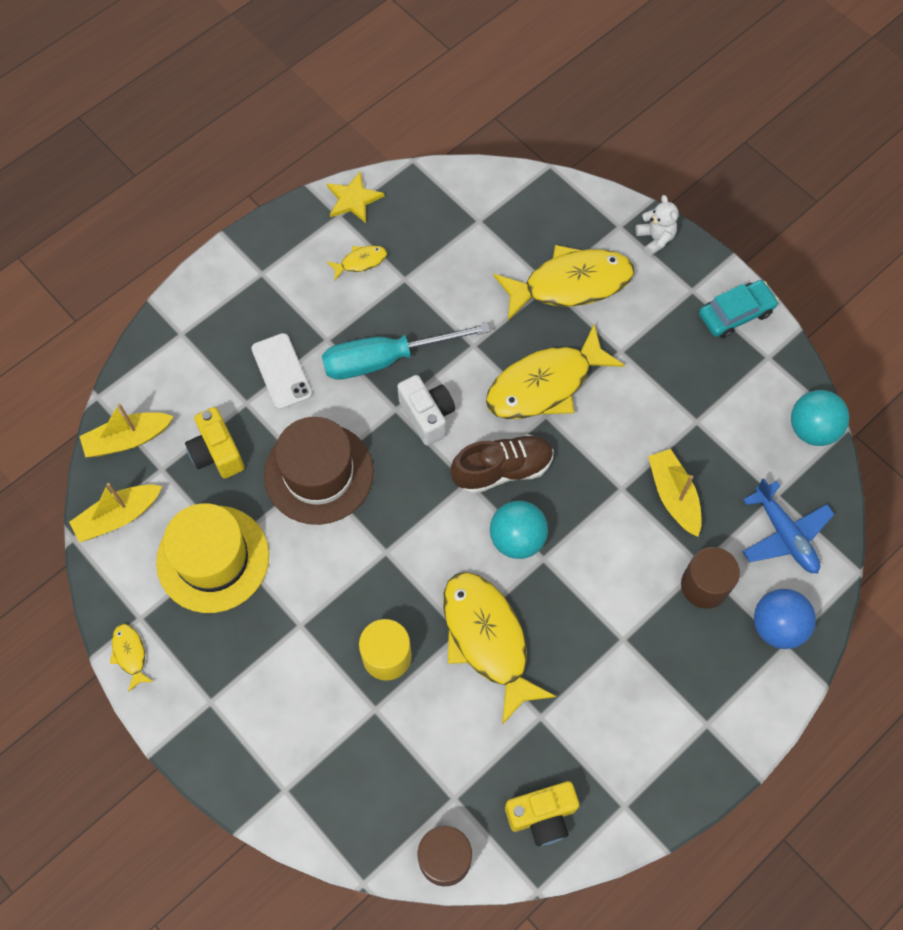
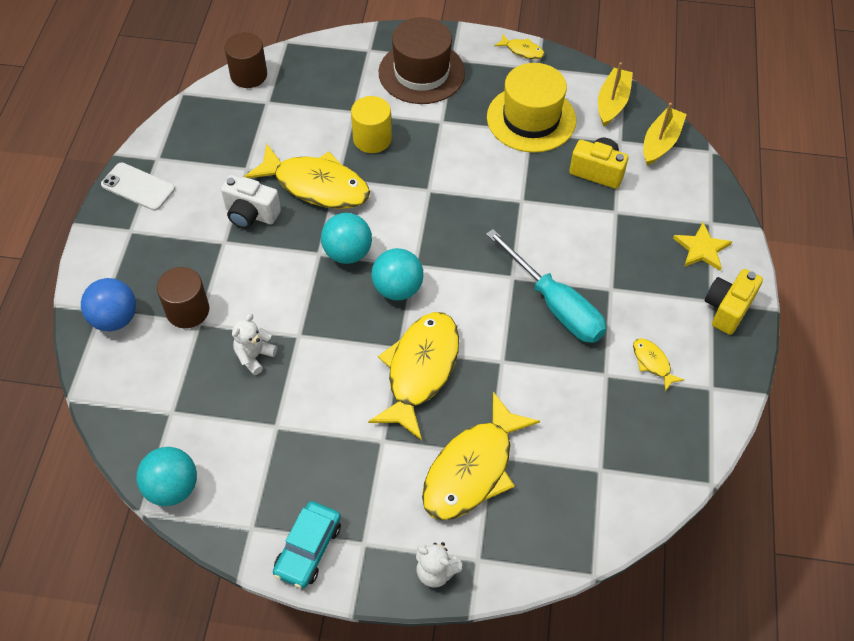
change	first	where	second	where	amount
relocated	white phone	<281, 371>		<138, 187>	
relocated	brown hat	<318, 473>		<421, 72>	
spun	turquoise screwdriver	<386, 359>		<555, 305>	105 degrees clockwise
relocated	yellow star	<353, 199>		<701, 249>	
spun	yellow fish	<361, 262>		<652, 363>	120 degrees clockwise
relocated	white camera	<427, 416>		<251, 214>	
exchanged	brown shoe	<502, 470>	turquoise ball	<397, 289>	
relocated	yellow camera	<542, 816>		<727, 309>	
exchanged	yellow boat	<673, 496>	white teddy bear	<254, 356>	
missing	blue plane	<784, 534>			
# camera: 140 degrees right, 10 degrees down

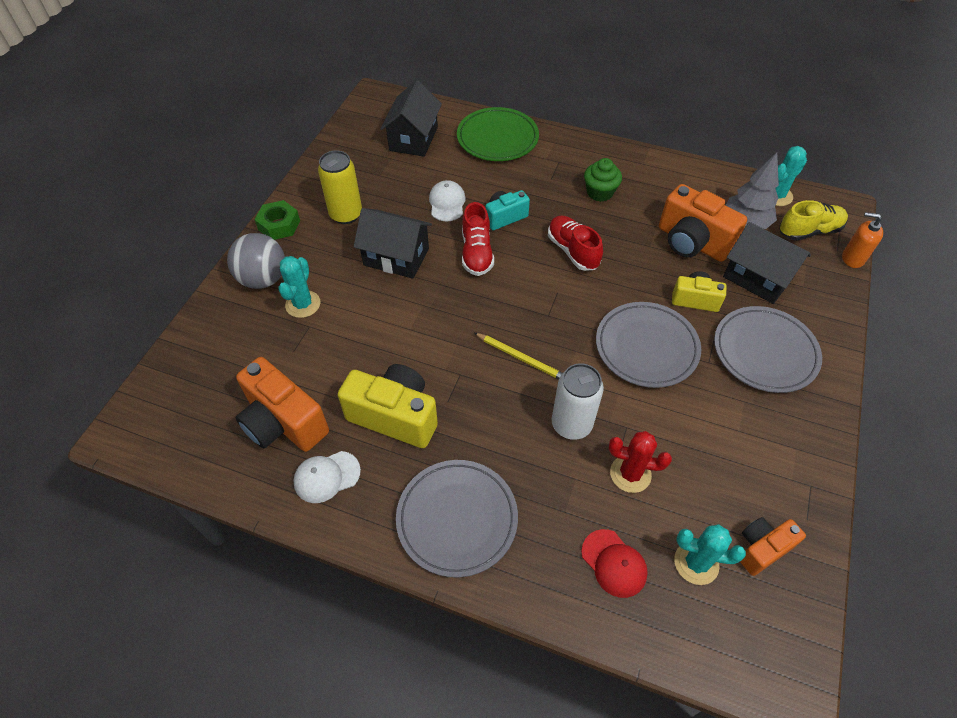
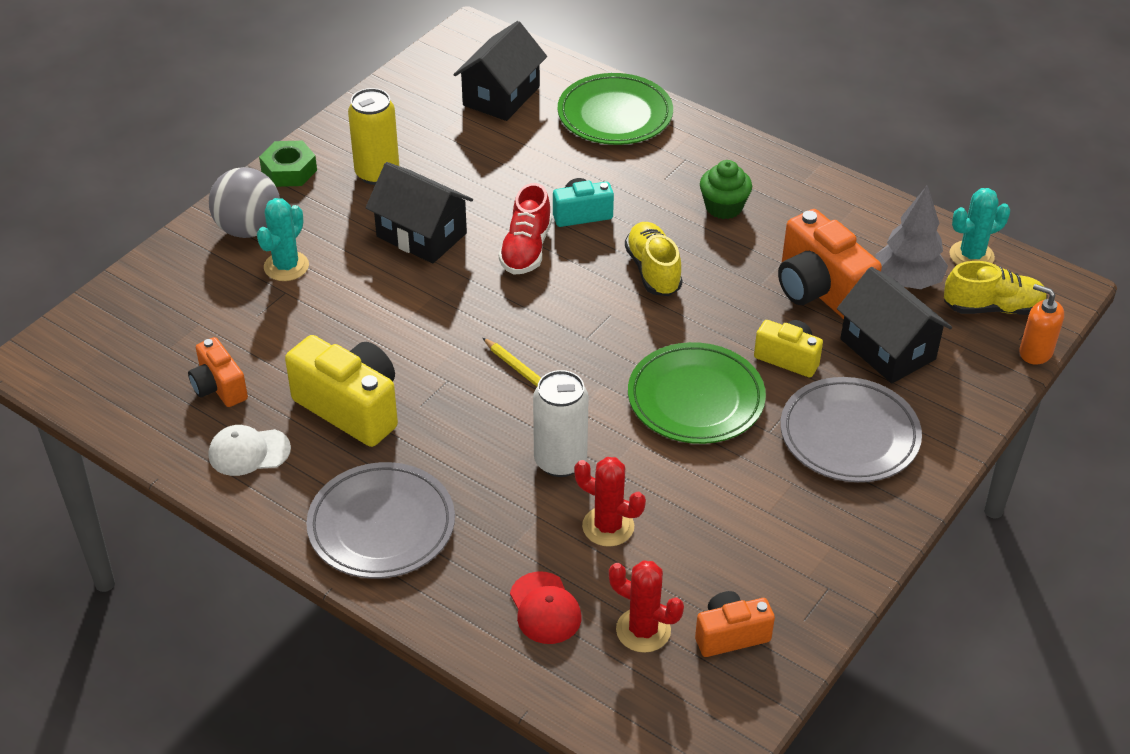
change	first	where	second	where	amount
size	orange camera	<283, 422>		<219, 387>	x0.58
missing	white cap	<447, 203>			
colour	red shoe	<572, 251>	yellow shoe	<653, 271>	
colour	grey plate	<646, 347>	green plate	<695, 399>	
colour	turquoise cactus	<696, 563>	red cactus	<643, 630>	
# camera: 15 degrees right, 10 degrees down

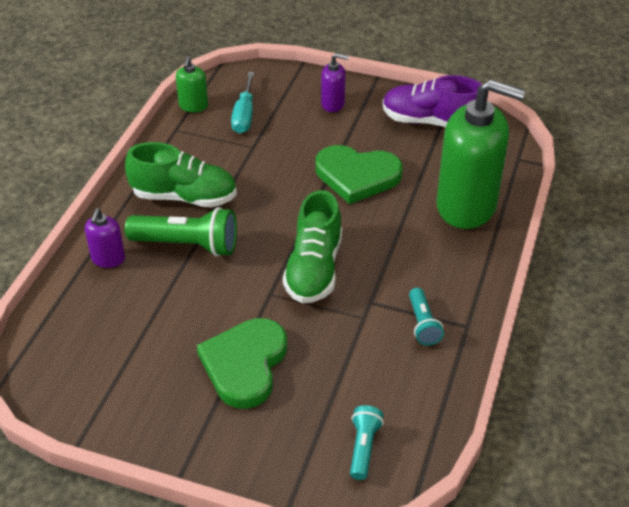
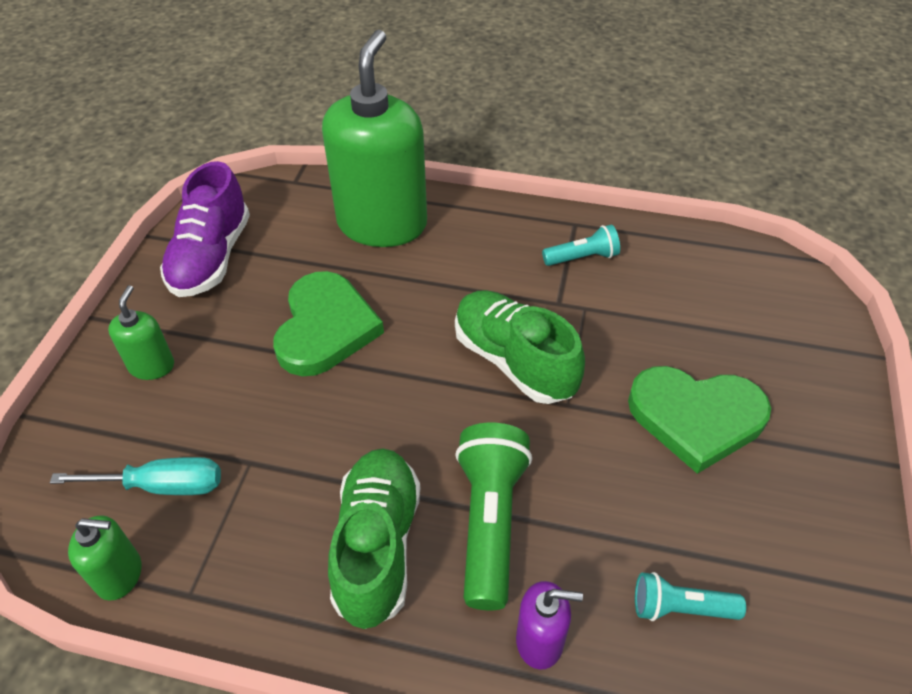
change	first	where	second	where	amount
spun	green shoe	<314, 269>		<514, 361>	135 degrees counterclockwise
colour	purple soap dispenser	<333, 104>	green soap dispenser	<152, 366>	
relocated	turquoise flashlight	<363, 447>		<680, 608>	
# camera: 95 degrees left, 5 degrees up

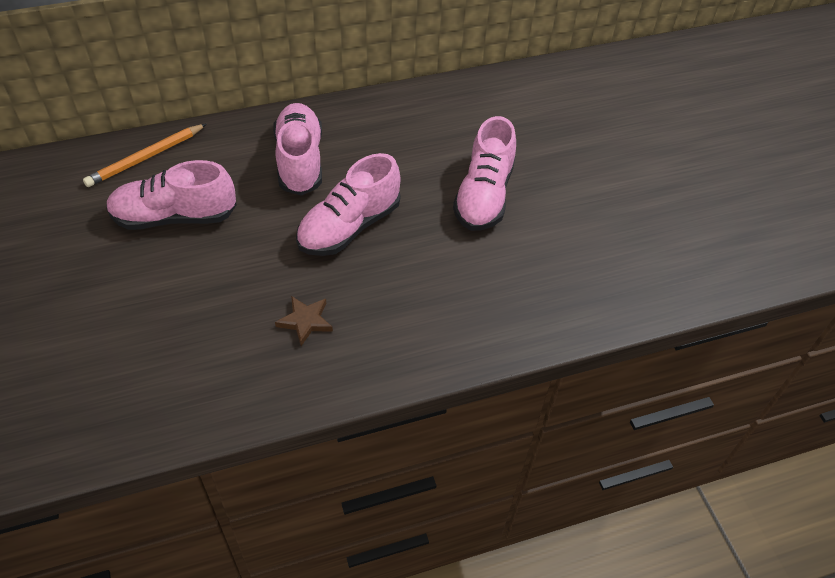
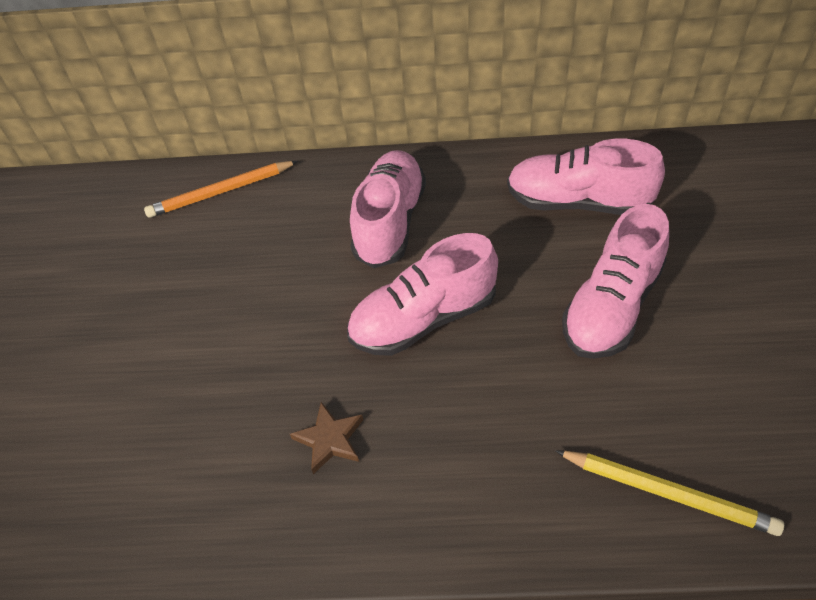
change	first	where	second	where	amount
relocated	pink shoe	<175, 217>		<578, 202>	
appeared			yellow pencil	<668, 493>	
# camera: 25 degrees right, 0 degrees up

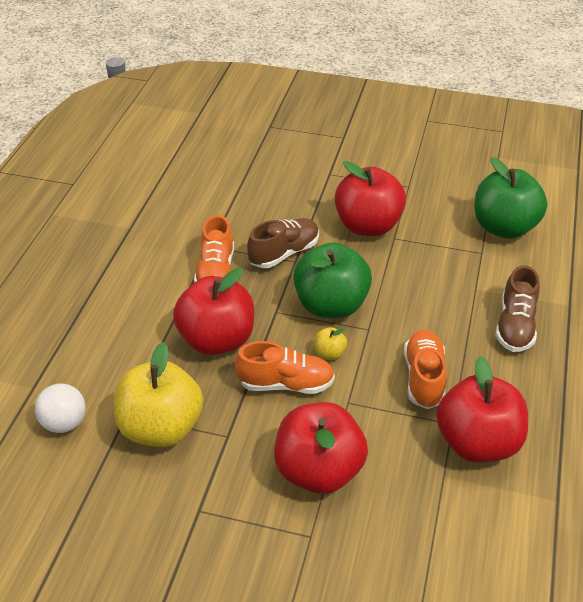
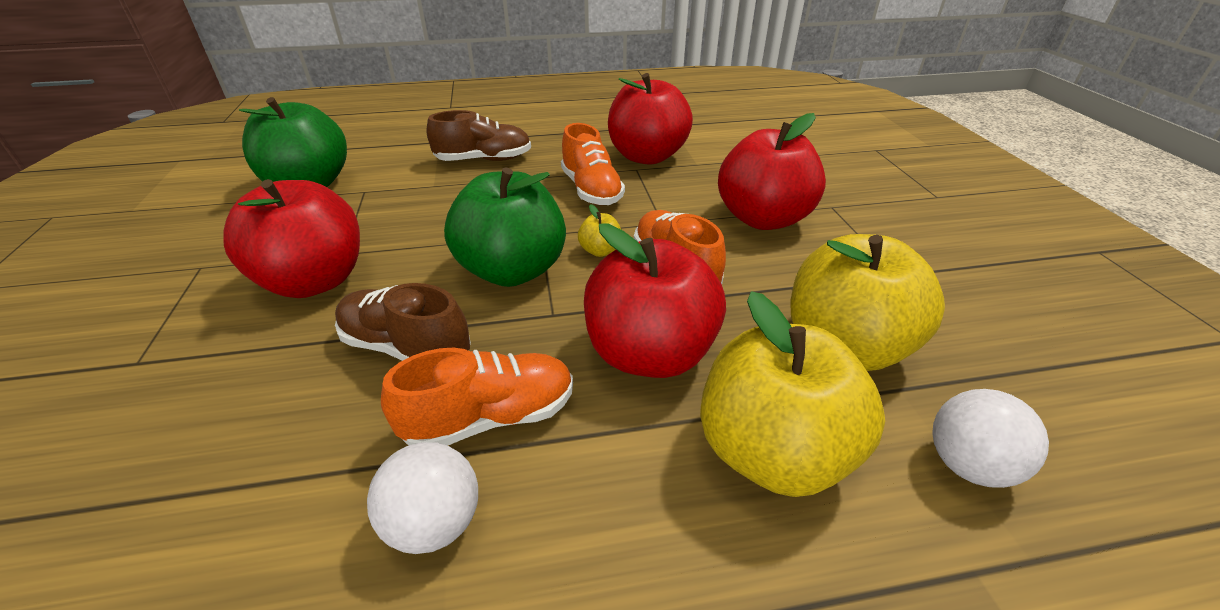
change	first	where	second	where	amount
spun	orange shoe	<424, 378>		<591, 190>	90 degrees counterclockwise
appeared			white ball	<434, 523>	
appeared			yellow apple	<772, 452>	
# camera: 115 degrees left, 5 degrees down

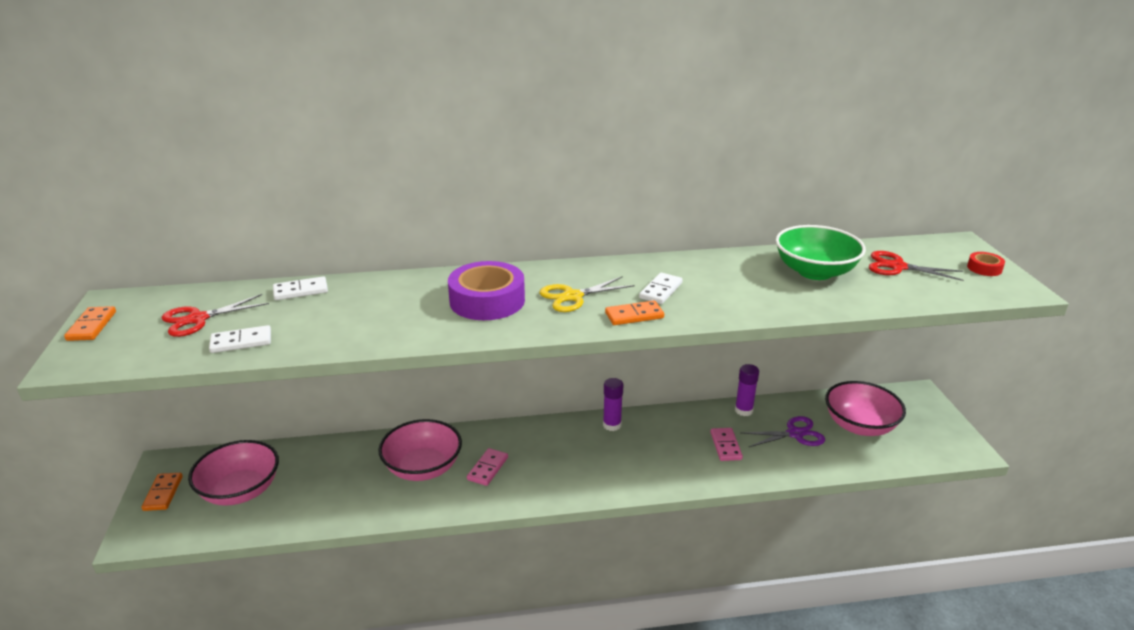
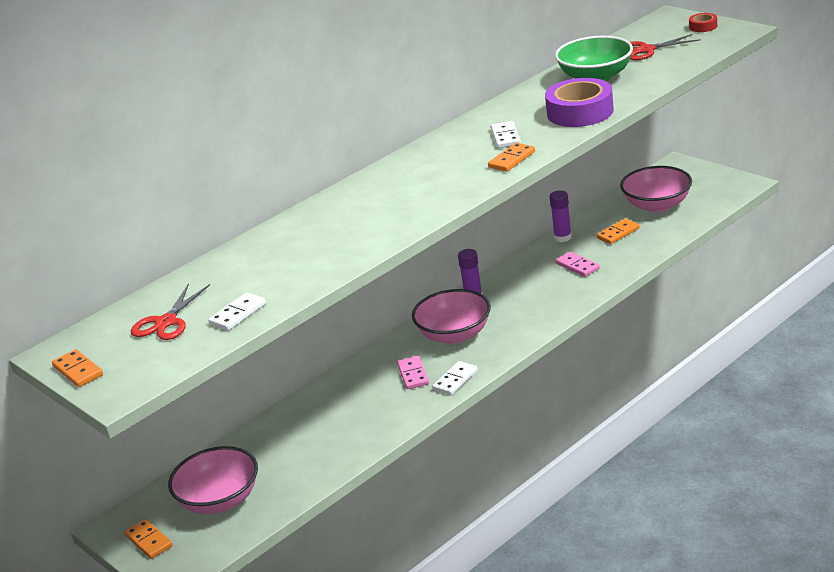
change	first	where	second	where	amount
relocated	white domino	<300, 291>		<455, 380>	
relocated	pink bowl	<423, 468>		<454, 334>	
relocated	purple tape	<487, 300>		<580, 112>	
missing	yellow scissors	<573, 296>			
exchanged	purple scissors	<795, 434>	orange domino	<618, 233>	
# camera: 30 degrees left, 0 degrees up

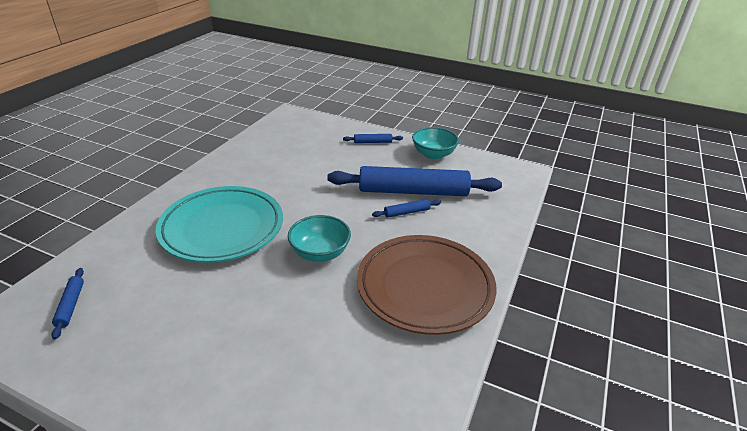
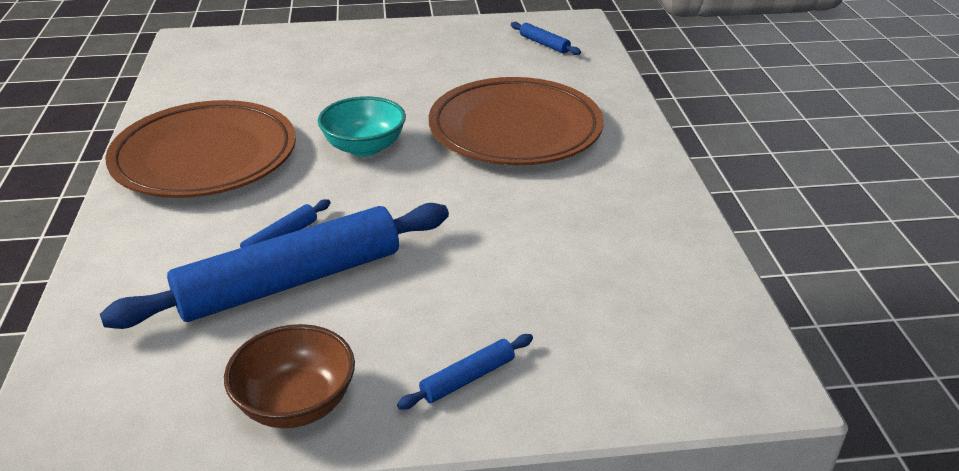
change	first	where	second	where	amount
colour	turquoise plate	<222, 228>	brown plate	<515, 130>	
colour	turquoise bowl	<433, 154>	brown bowl	<296, 403>	
# camera: 150 degrees right, 0 degrees up

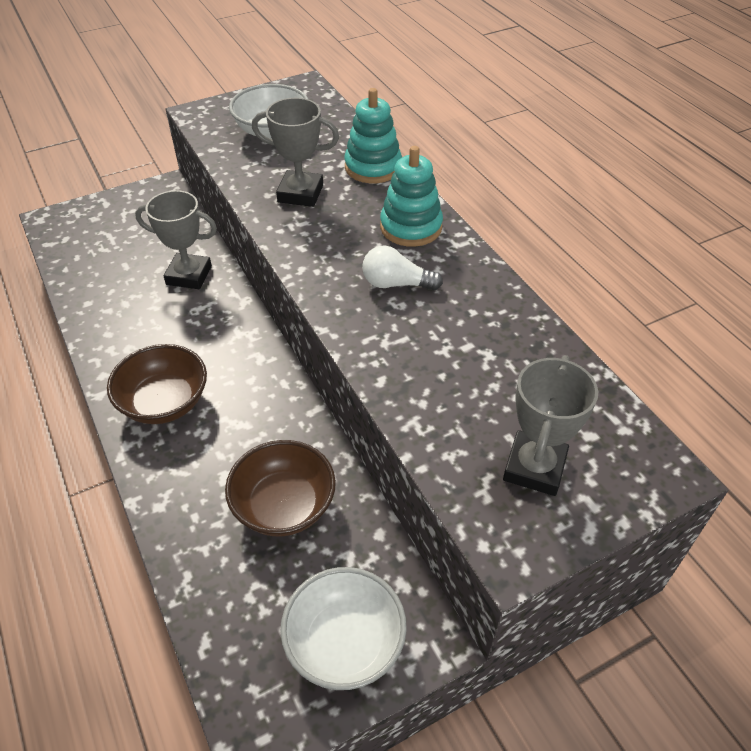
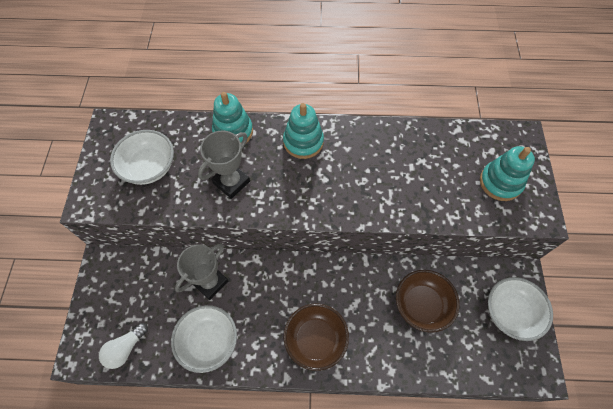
change	first	where	second	where	amount
relocated	white light bulb	<396, 284>		<125, 348>	
exchanged	grey trophy	<534, 467>	turquoise stacking toy	<500, 182>	
appeared			white bowl	<208, 341>	
# camera: 60 degrees left, 15 degrees up

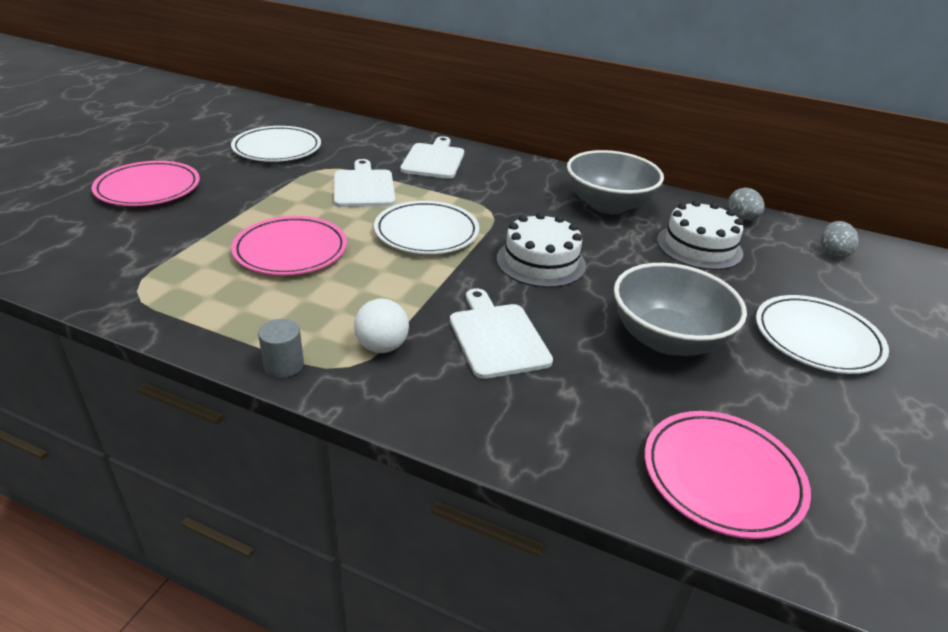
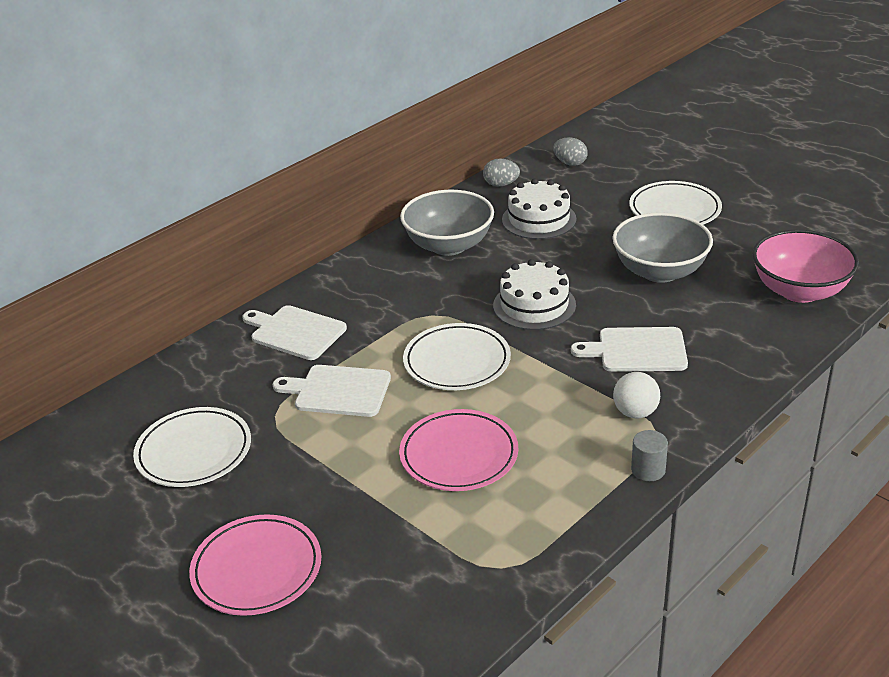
change	first	where	second	where	amount
exchanged	pink plate	<722, 476>	pink bowl	<799, 291>	
# camera: 65 degrees left, 0 degrees up

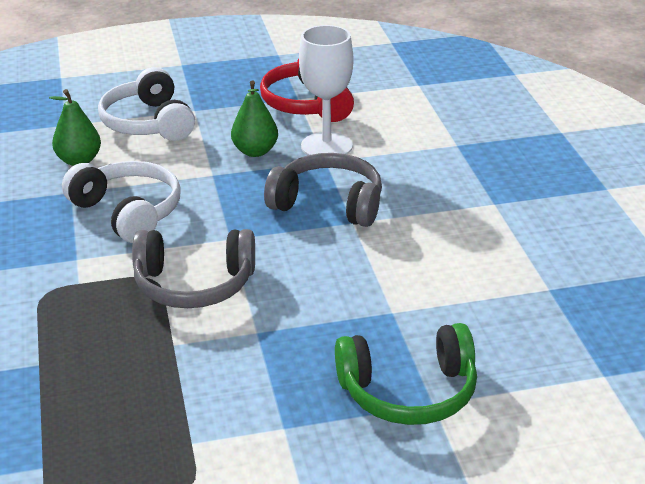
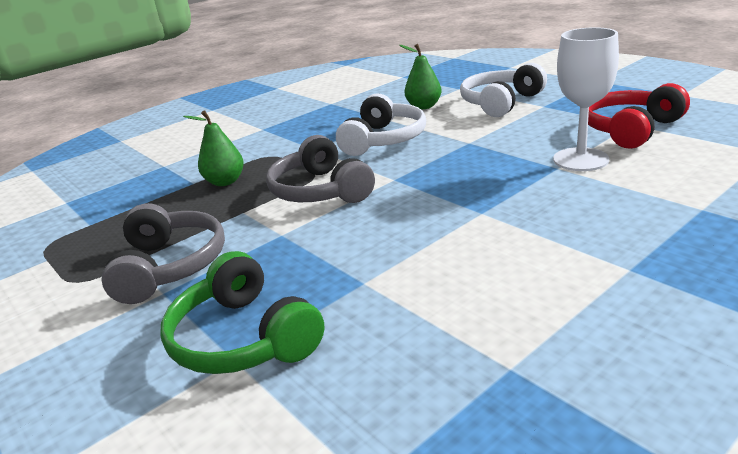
change	first	where	second	where	amount
relocated	green pear	<255, 151>		<225, 182>	
relocated	grey headphones	<328, 204>		<170, 266>	
# camera: 65 degrees right, 5 degrees down

